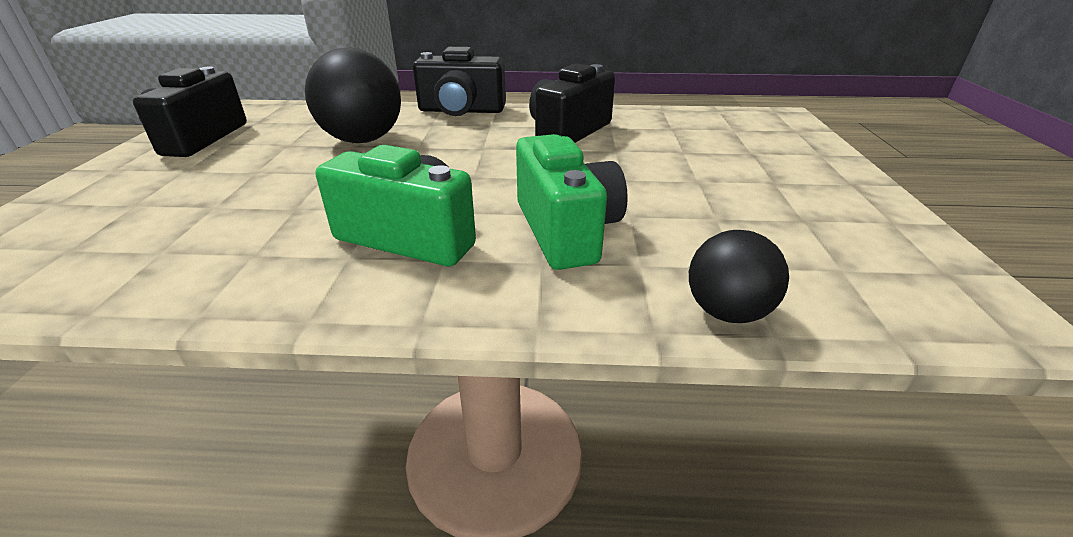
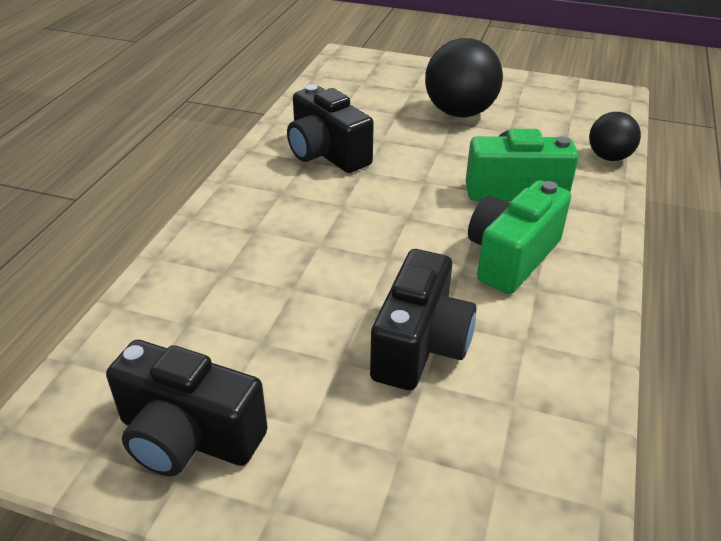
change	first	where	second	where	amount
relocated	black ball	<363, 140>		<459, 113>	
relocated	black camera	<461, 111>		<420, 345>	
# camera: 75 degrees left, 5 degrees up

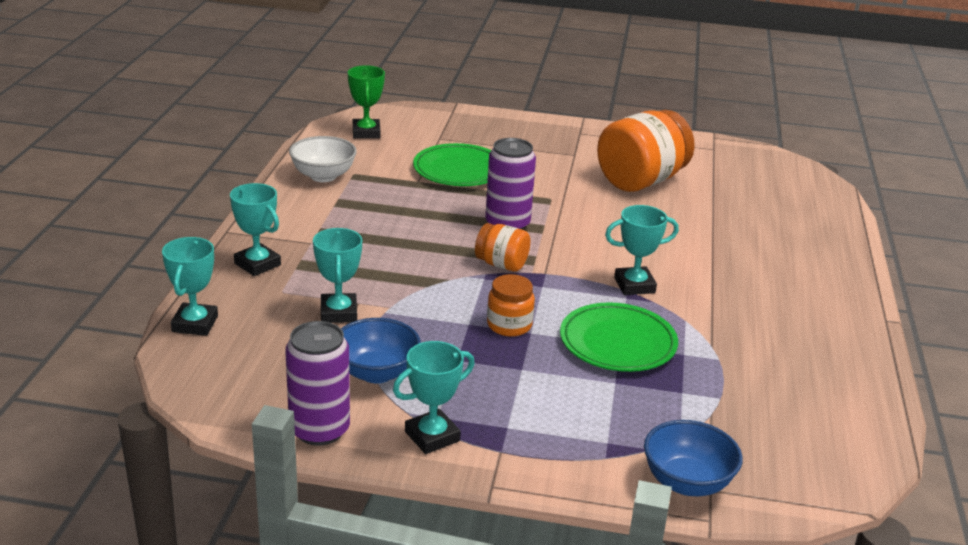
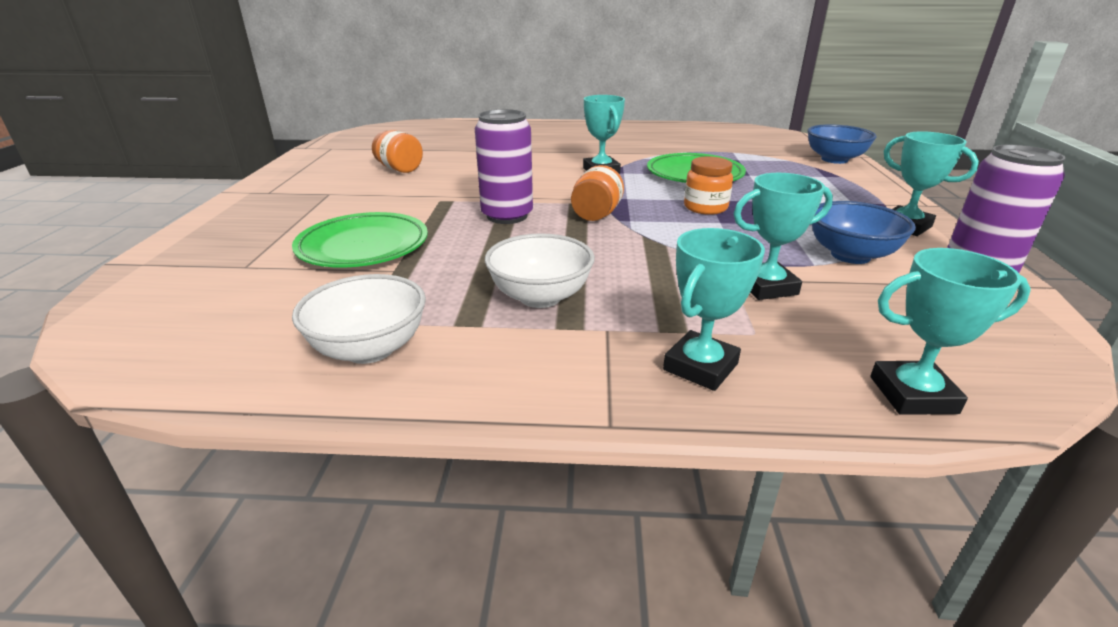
change	first	where	second	where	amount
missing	green trophy	<366, 133>			
size	orange jar	<641, 181>		<399, 169>	x0.52
appeared			white bowl	<540, 297>	
# camera: 95 degrees left, 0 degrees up

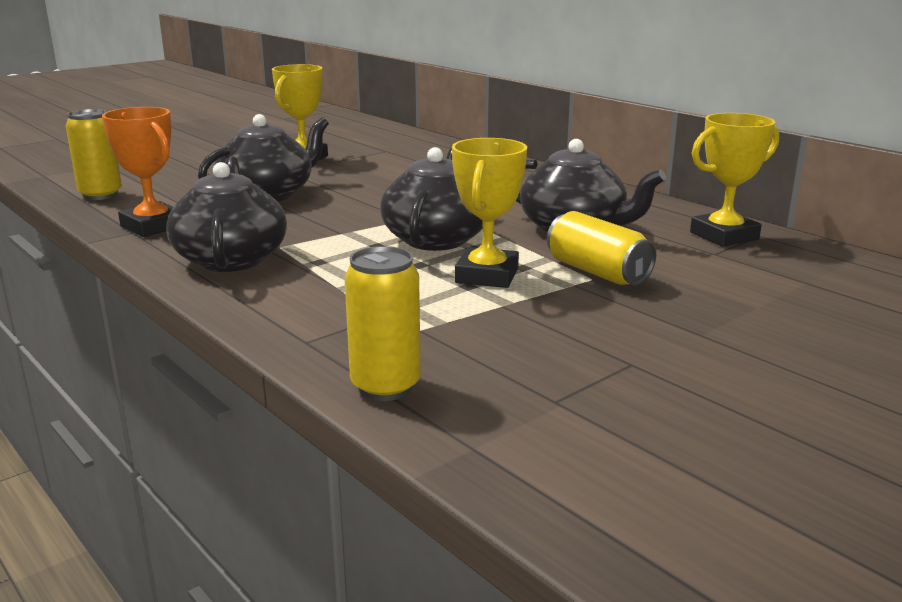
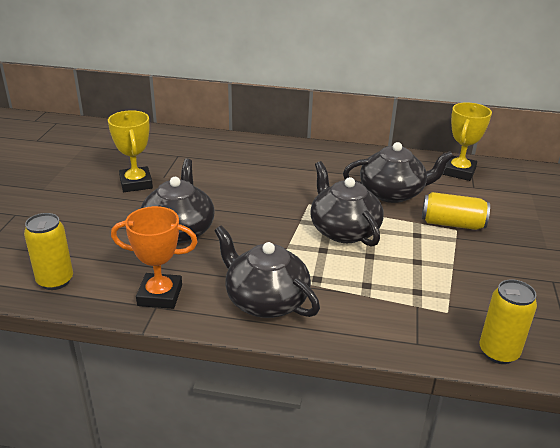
change	first	where	second	where	amount
missing	yellow trophy	<487, 275>			
# camera: 40 degrees left, 10 degrees up

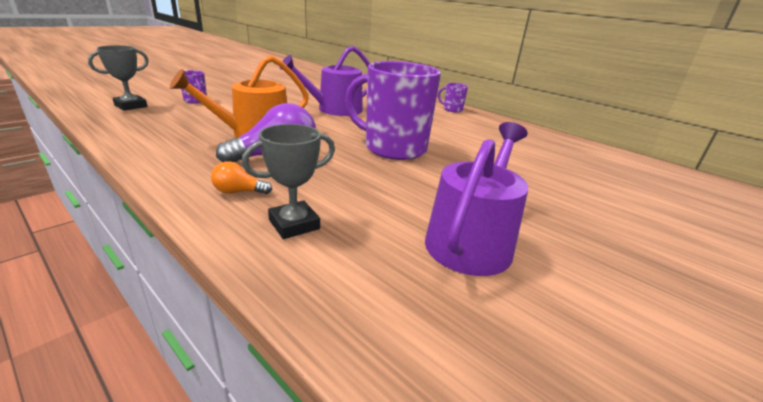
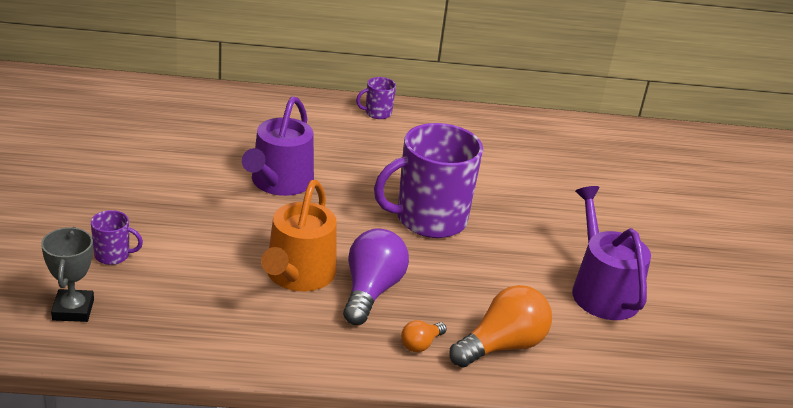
change	first	where	second	where	amount
exchanged	grey trophy	<294, 224>	orange light bulb	<502, 346>	
# camera: 45 degrees left, 5 degrees up

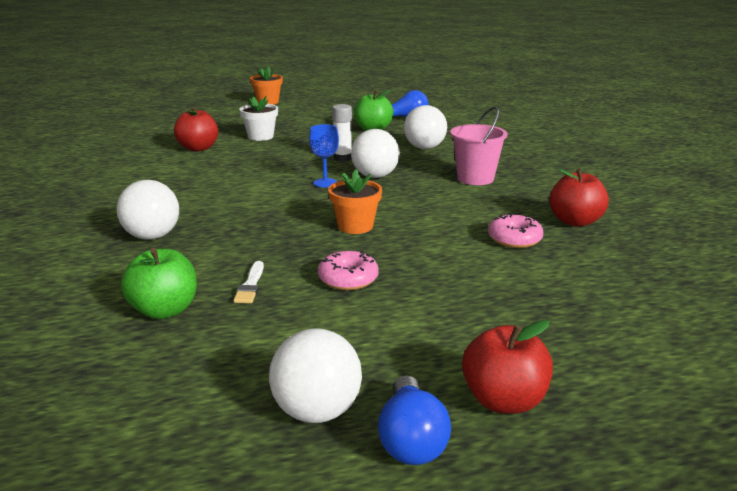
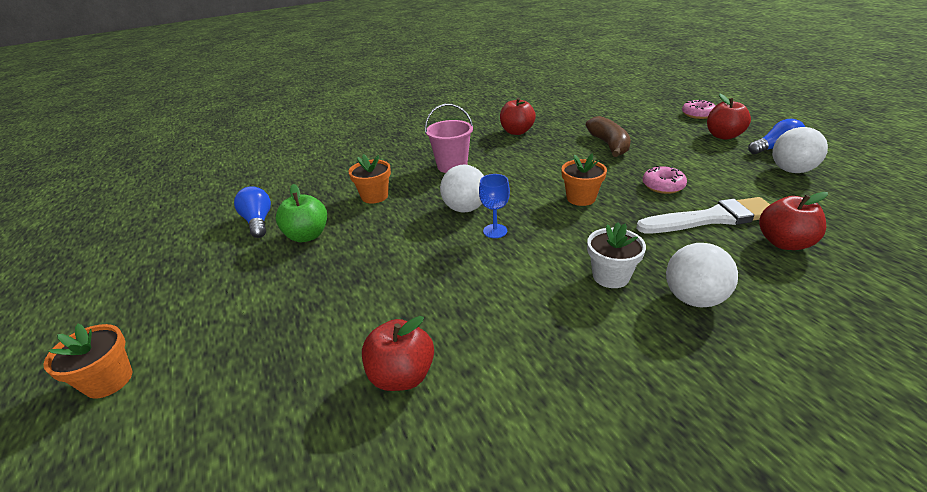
change	first	where	second	where	amount
colour	green apple	<164, 310>	red apple	<784, 243>	
size	white brush	<250, 285>		<711, 218>	x2.28
relocated	white flower pot	<260, 137>		<610, 276>	
missing	white glue stick	<342, 158>			
exchanged	white ball	<424, 148>	orange flower pot	<374, 196>	
relocated	pink donut	<514, 239>		<698, 114>	
appeared			brown banana	<609, 145>	
# camera: 100 degrees left, 10 degrees up

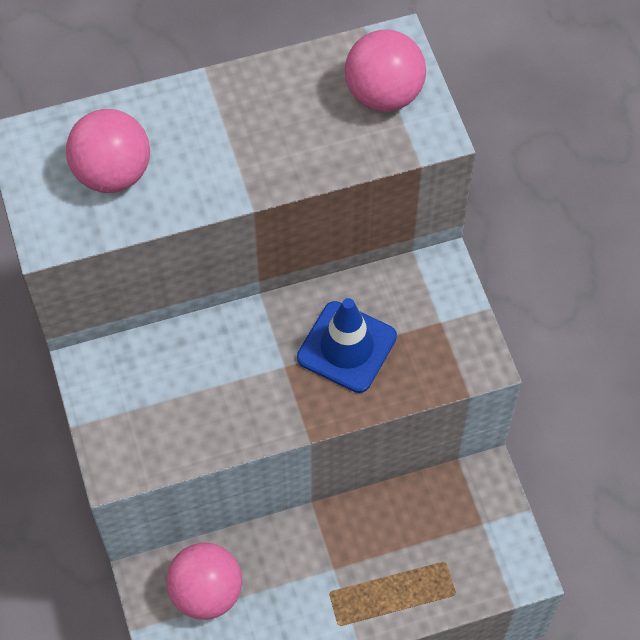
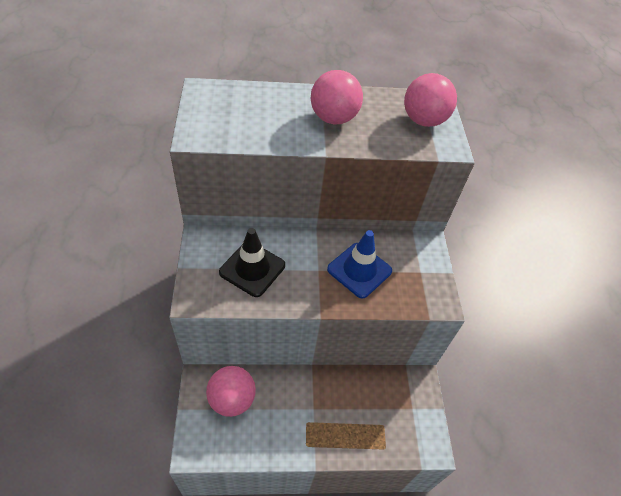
change	first	where	second	where	amount
relocated	pink ball	<112, 173>		<333, 118>	
appeared			black traffic cone	<252, 269>	
# camera: 10 degrees right, 10 degrees down

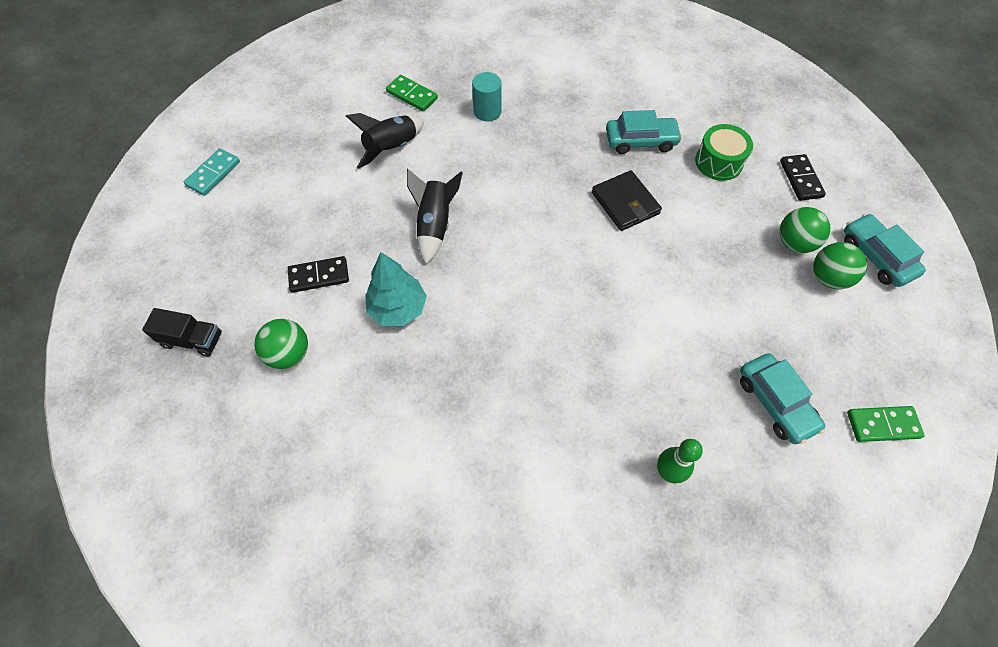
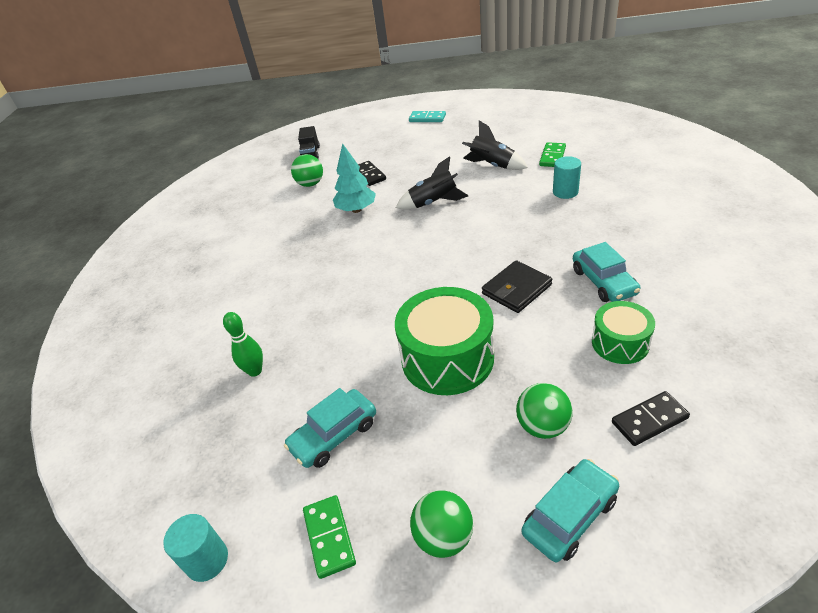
change	first	where	second	where	amount
relocated	green ball	<828, 278>		<443, 537>	
appeared			turquoise cylinder	<207, 560>	
appeared			green drum	<447, 358>	
# camera: 80 degrees right, 20 degrees down

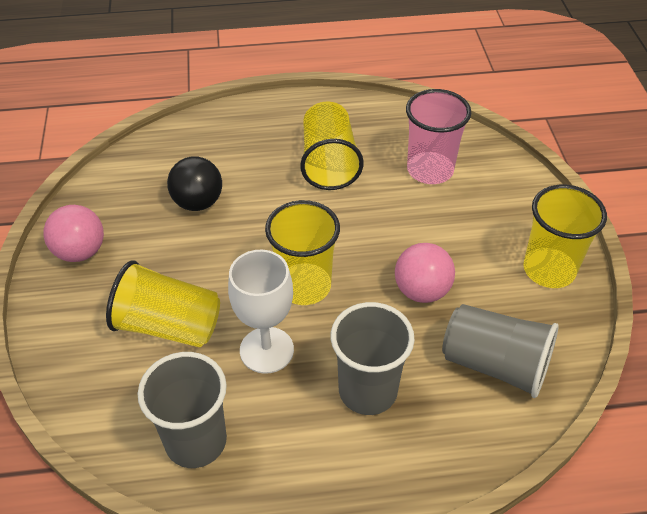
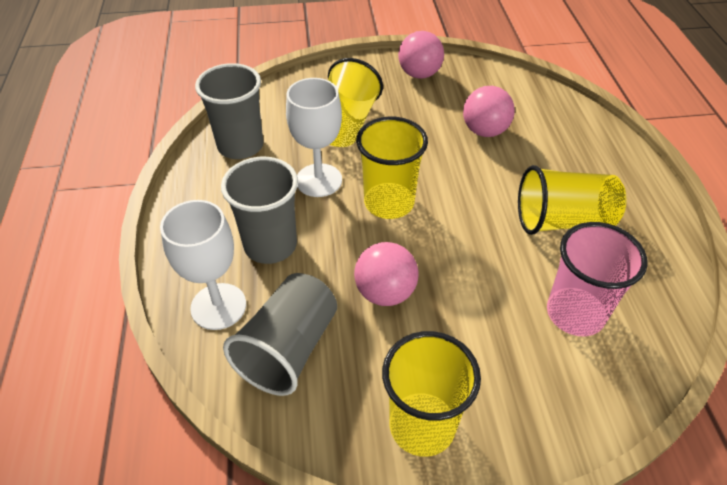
change	first	where	second	where	amount
colour	black ball	<198, 202>	pink ball	<484, 131>	
appeared			white goblet	<218, 306>	
# camera: 90 degrees right, 0 degrees up

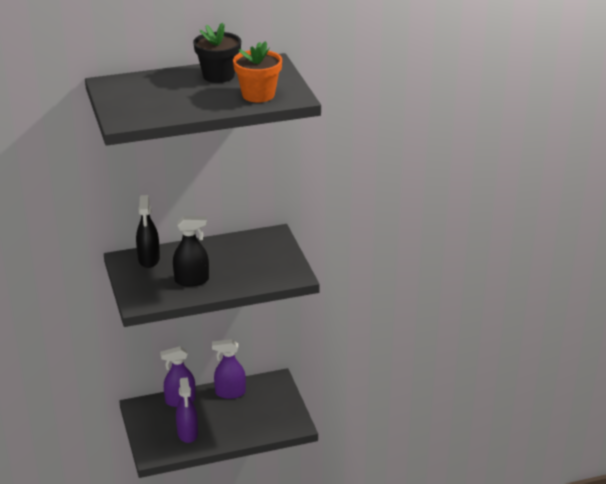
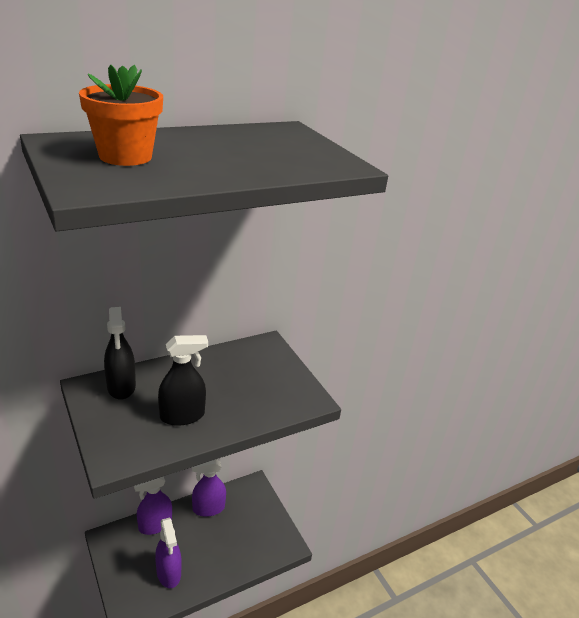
change	first	where	second	where	amount
missing	black flower pot	<218, 76>			
relocated	orange flower pot	<258, 95>		<125, 156>	
# camera: 15 degrees left, 0 degrees up

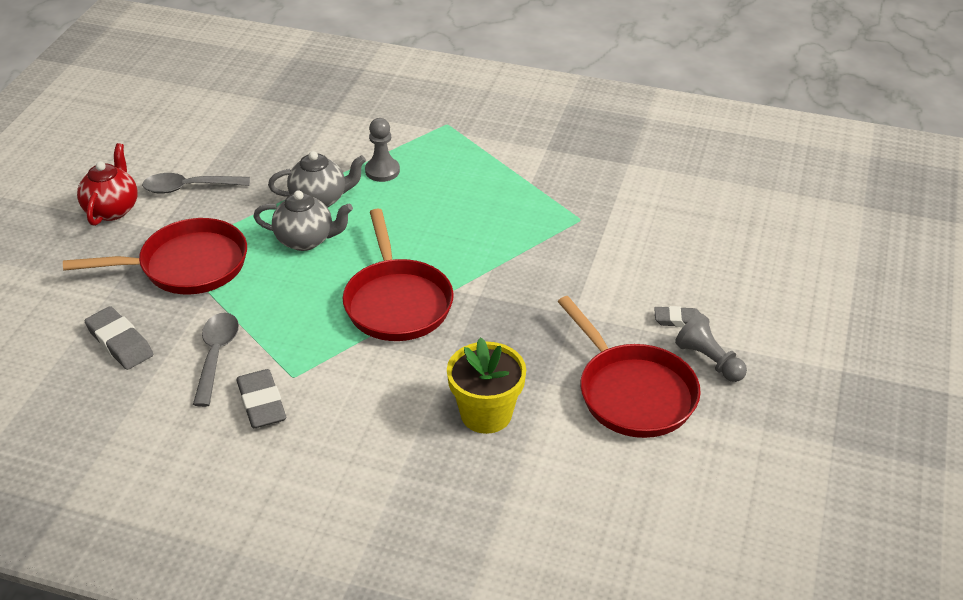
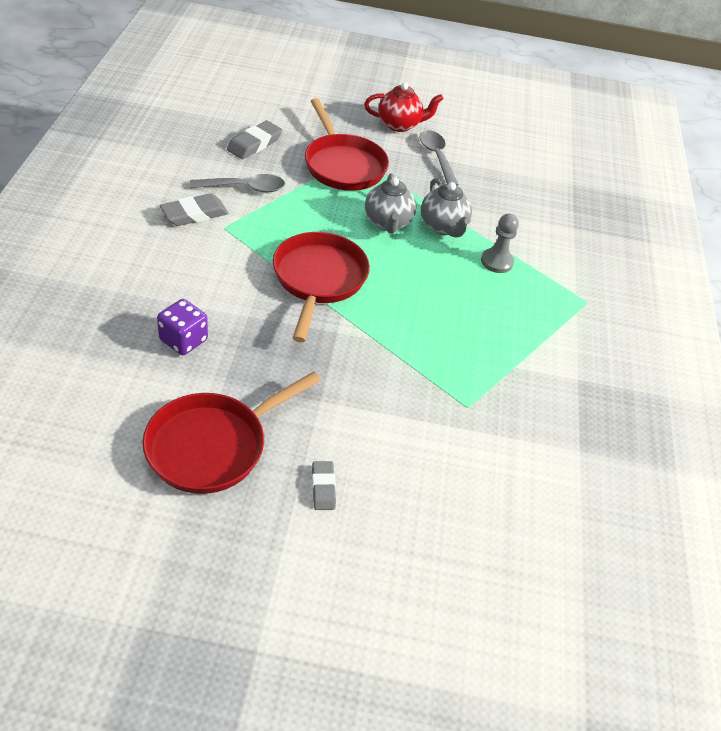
change	first	where	second	where	amount
spun	red pan	<397, 302>		<318, 280>	120 degrees clockwise
exchanged	yellow flower pot	<486, 414>	purple dice	<183, 340>	
missing	grey pawn	<709, 360>			
# camera: 75 degrees right, 5 degrees up

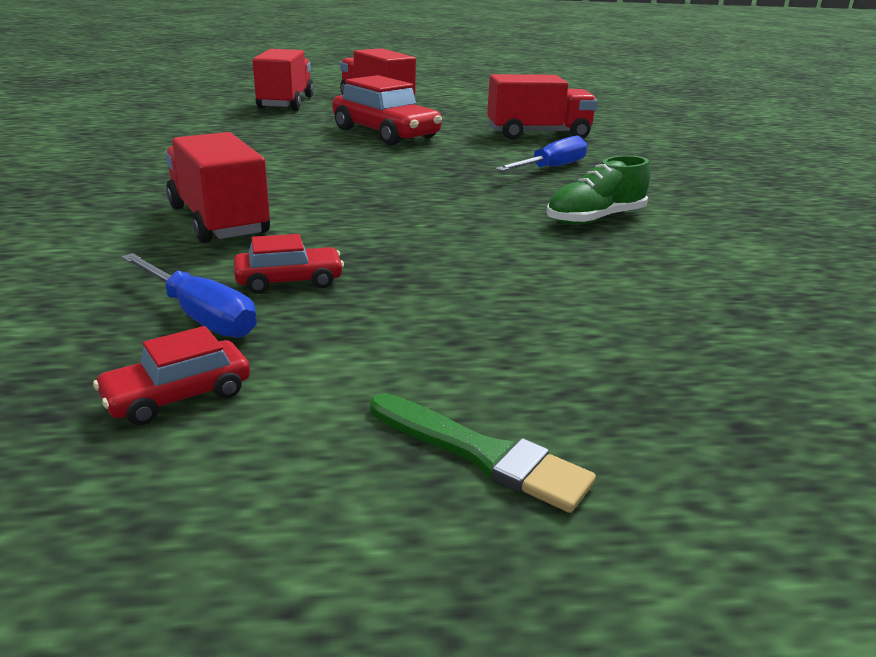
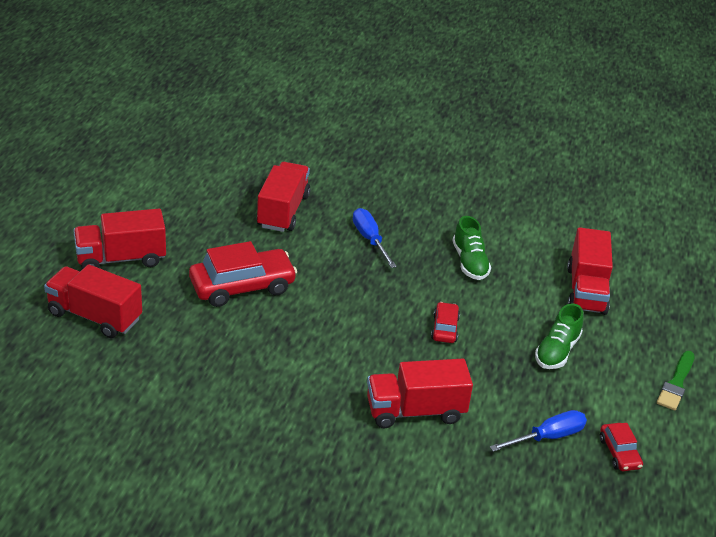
change	first	where	second	where	amount
relocated	red car	<289, 281>		<445, 328>	
spun	green brush	<482, 454>		<676, 383>	150 degrees clockwise
appeared			green shoe	<557, 351>	
appeared			red truck	<586, 290>	
# camera: 70 degrees left, 10 degrees up

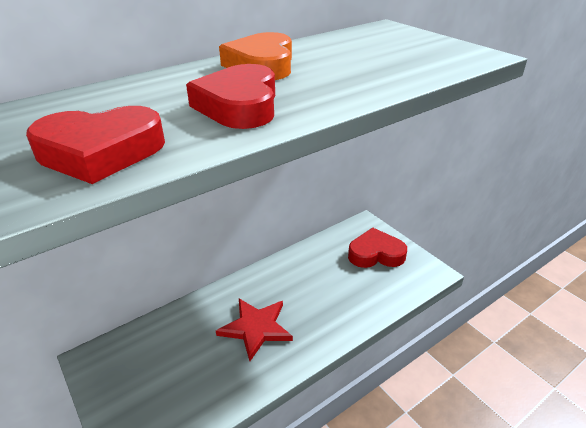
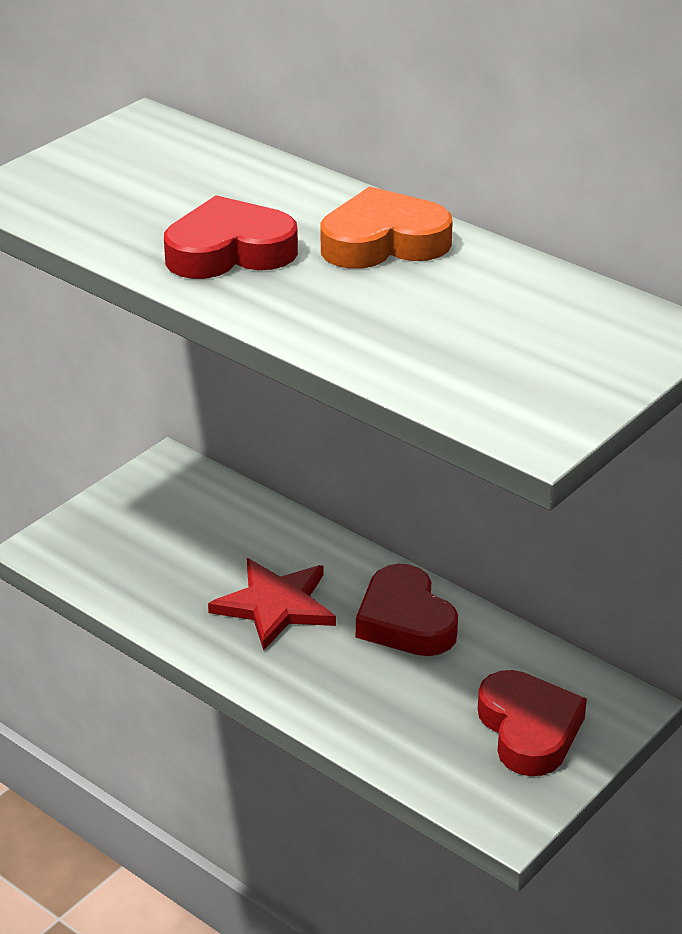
change	first	where	second	where	amount
relocated	red heart	<100, 152>		<405, 621>	
# camera: 75 degrees right, 0 degrees up

